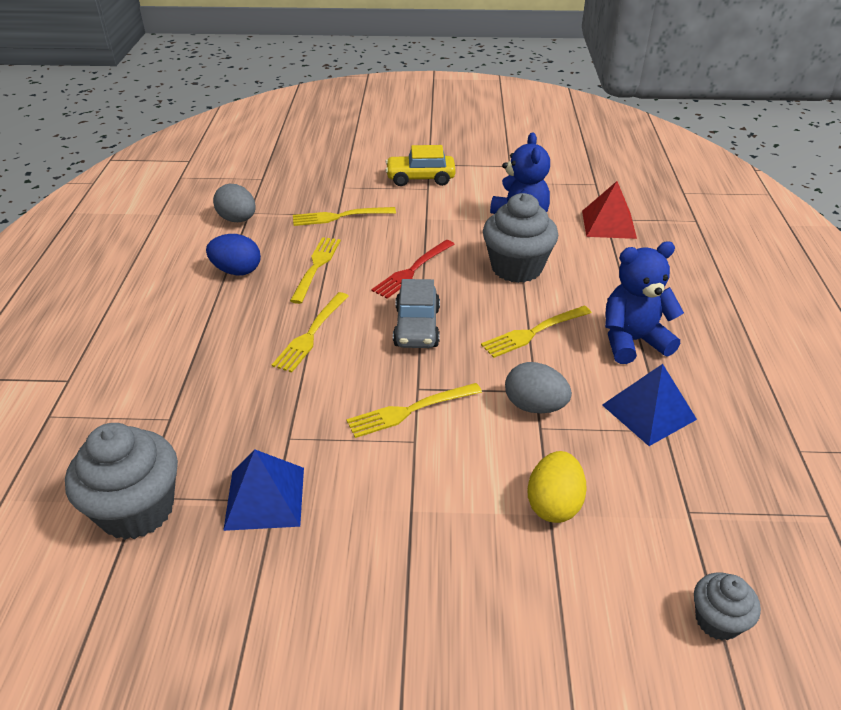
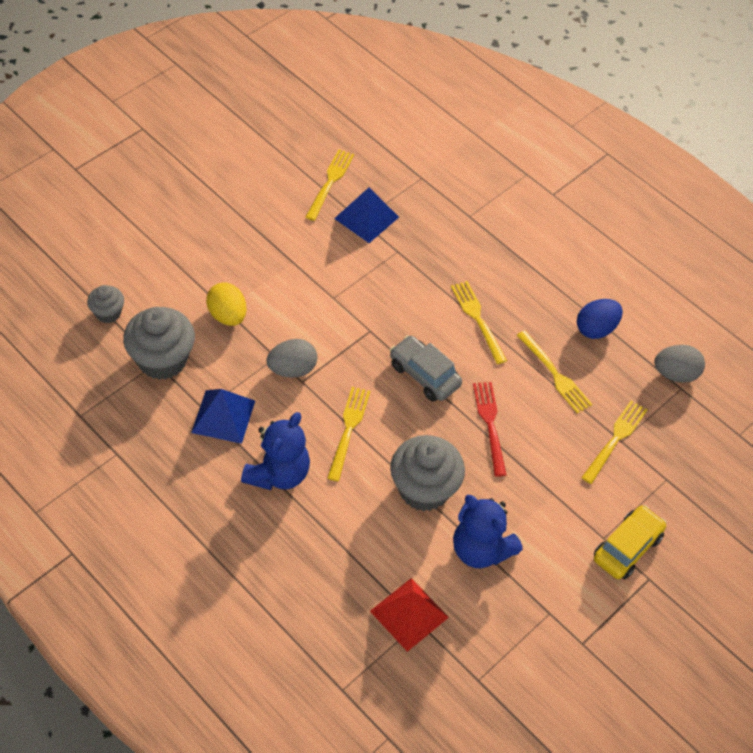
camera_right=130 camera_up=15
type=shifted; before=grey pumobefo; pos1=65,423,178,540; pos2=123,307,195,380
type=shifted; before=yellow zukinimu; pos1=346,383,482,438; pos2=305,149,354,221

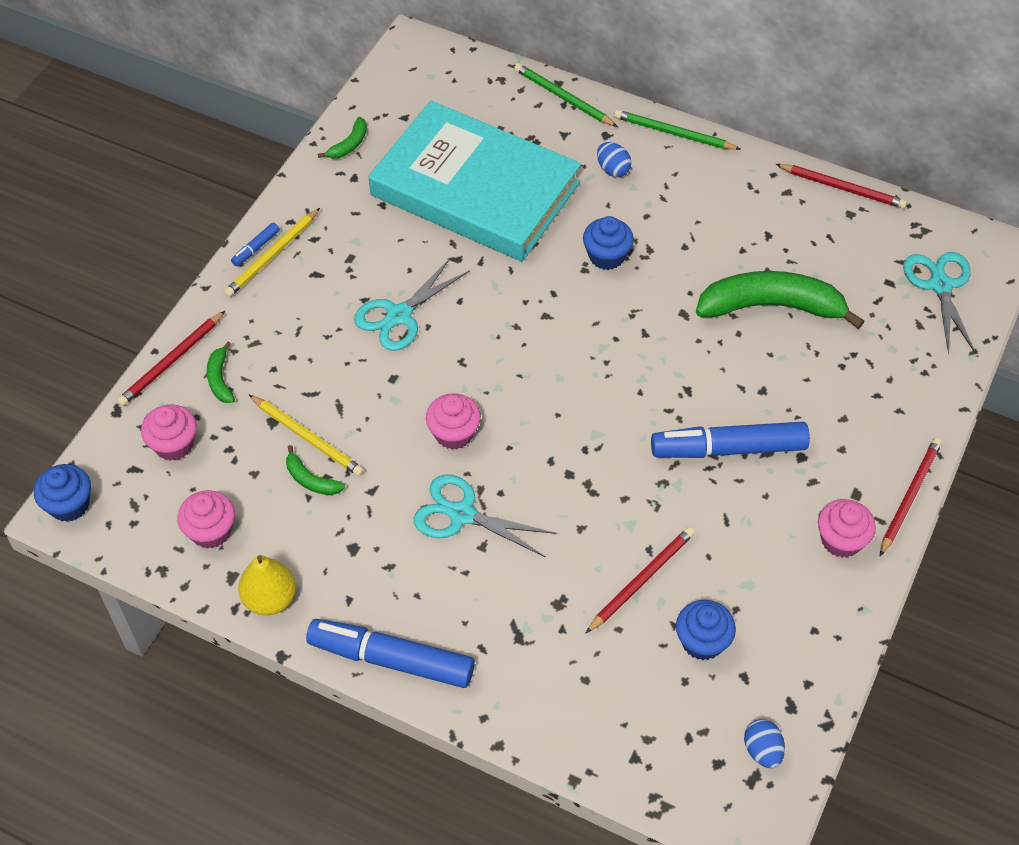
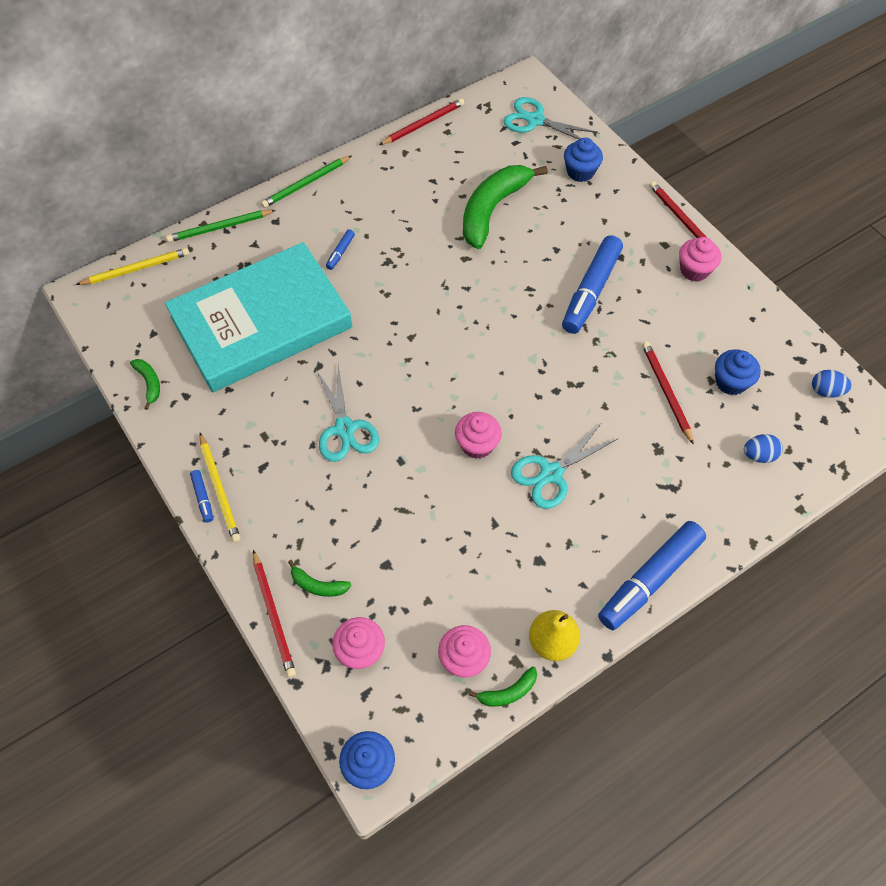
camera_right=-60 camera_up=5
type=new; after=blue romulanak; pos2=326,229,355,270
type=shifted; before=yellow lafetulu; pos1=249,395,364,476; pos2=76,248,189,285
type=shifted; before=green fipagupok; pos1=286,445,345,495; pos2=469,666,537,707
type=shifted; before=blue pumobefo; pos1=583,216,634,270; pos2=564,138,603,182
type=shifted; before=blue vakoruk; pos1=597,142,632,177; pos2=744,434,783,463

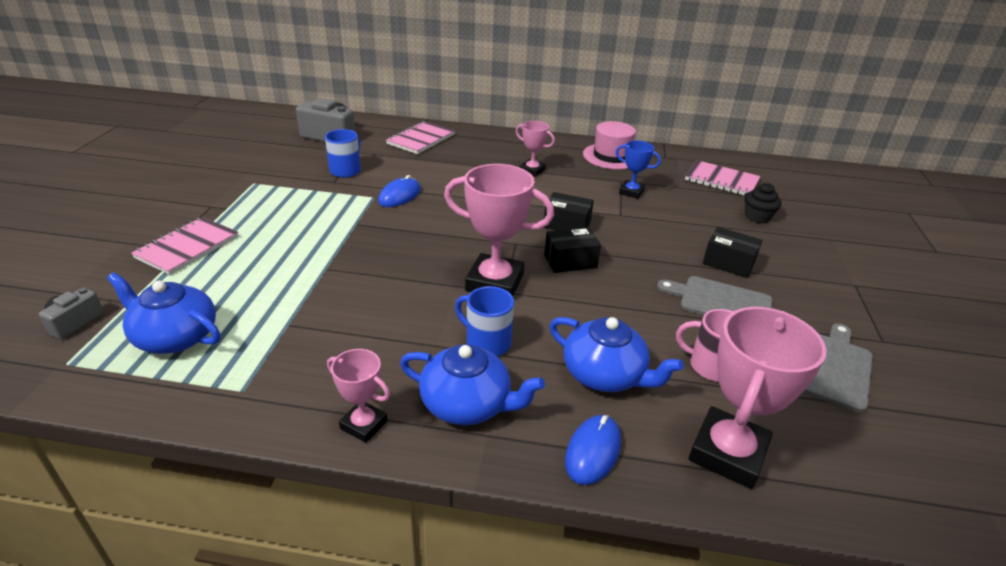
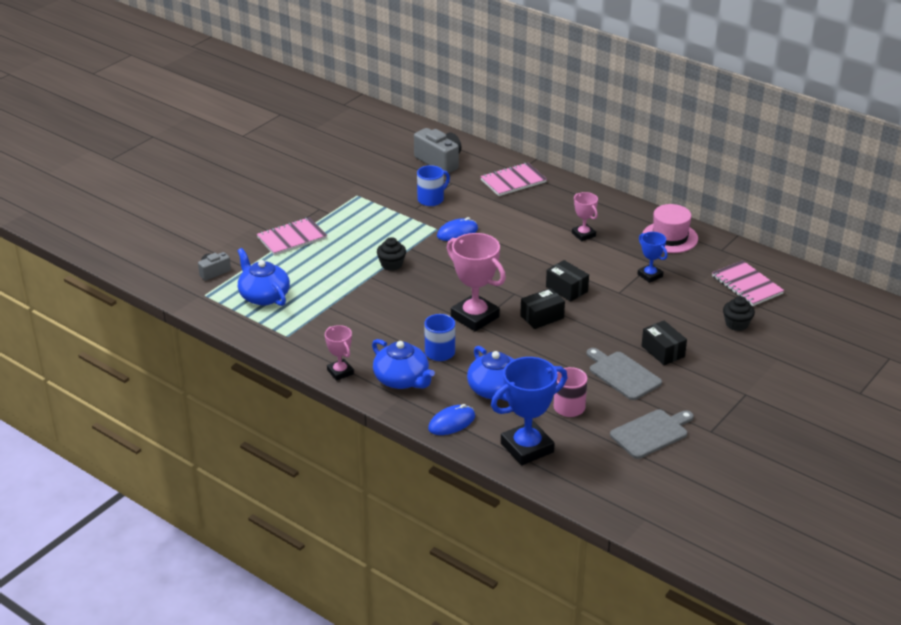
camera_right=30 camera_up=0
type=new; after=black pumobefo; pos2=377,237,406,271
type=repainted; before=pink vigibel; after=blue vigibel; pos1=689,307,826,489; pos2=491,357,567,465
type=rotated; before=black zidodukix; pos1=544,227,601,273; pos2=520,288,565,329; turn=-45

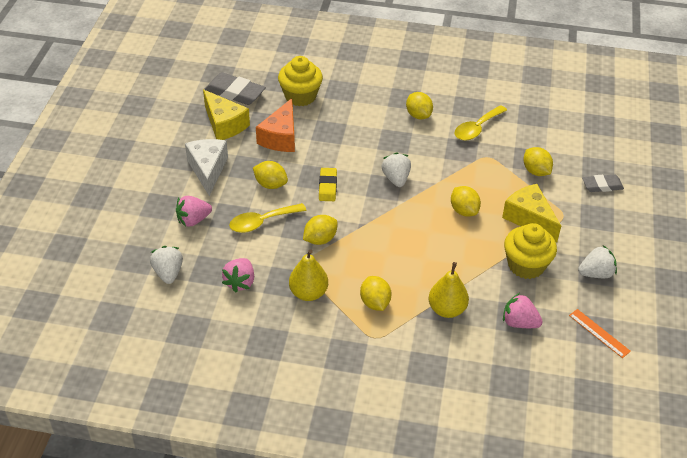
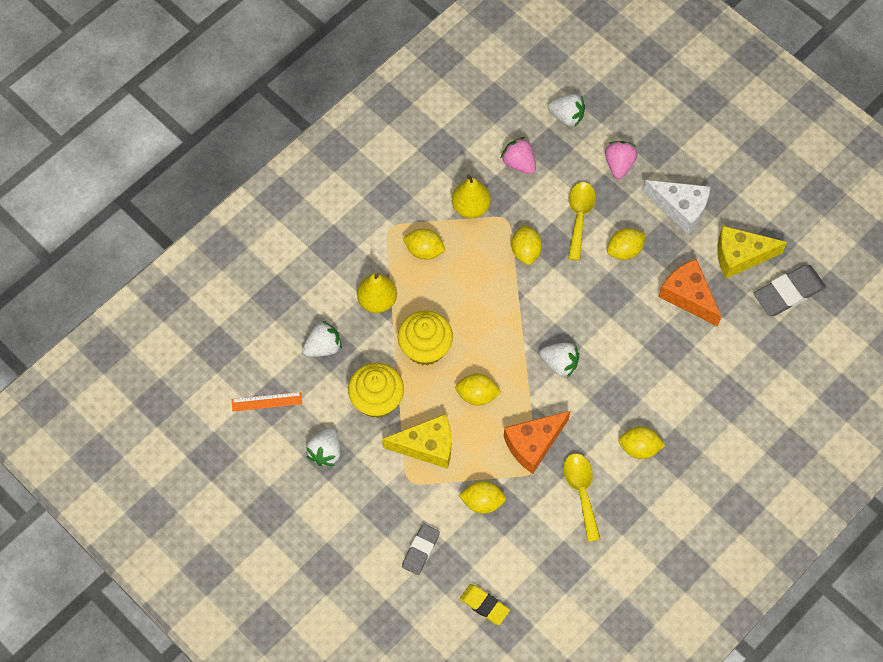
camera_right=125 camera_up=20
type=new; after=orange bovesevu; pos2=504,411,570,474
type=shifted; before=yellow pumobefo; pos1=278,56,323,106; pos2=398,311,453,366
type=shifted; before=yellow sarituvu; pos1=319,168,337,201; pos2=460,584,510,625
type=repainted; before=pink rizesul; after=white rizesul; pos1=503,293,543,328; pos2=302,321,342,357

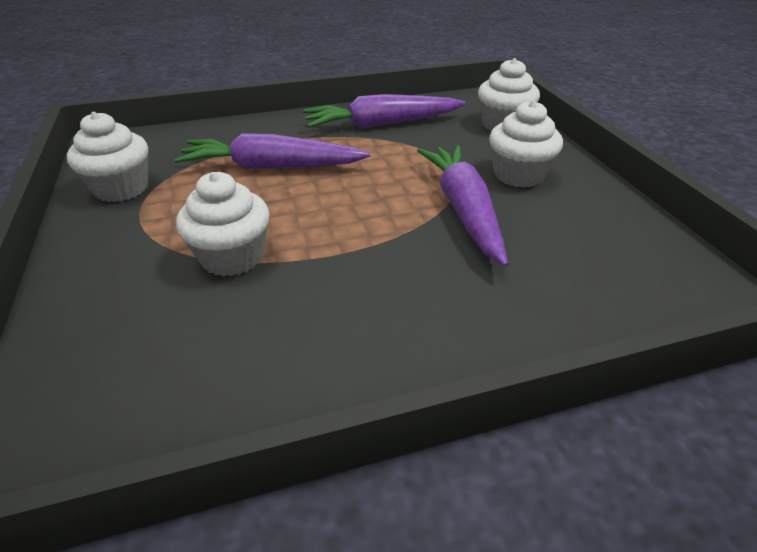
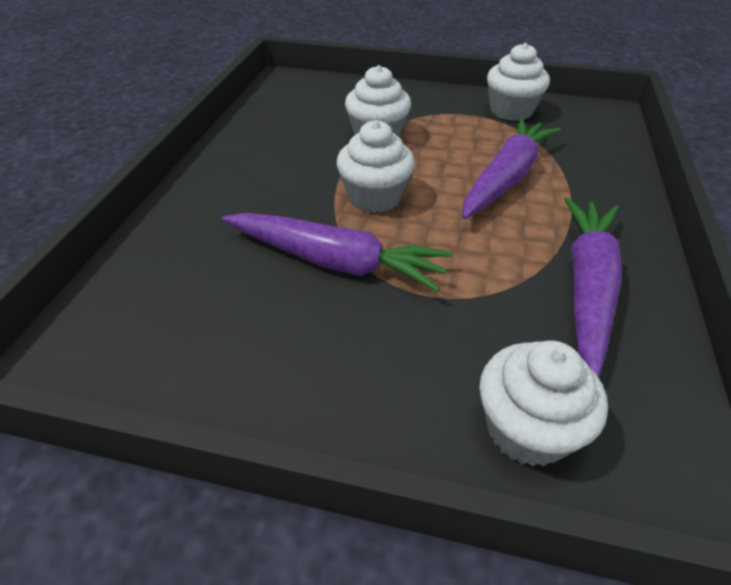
camera_right=120 camera_up=5
type=shifted; before=white pumobefo; pos1=489,100,563,188; pos2=337,120,415,213

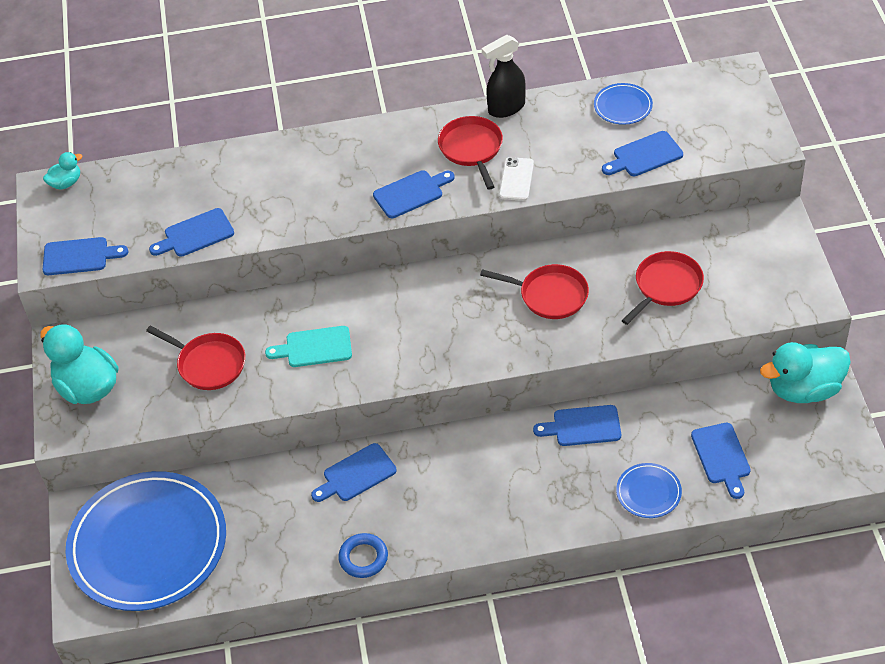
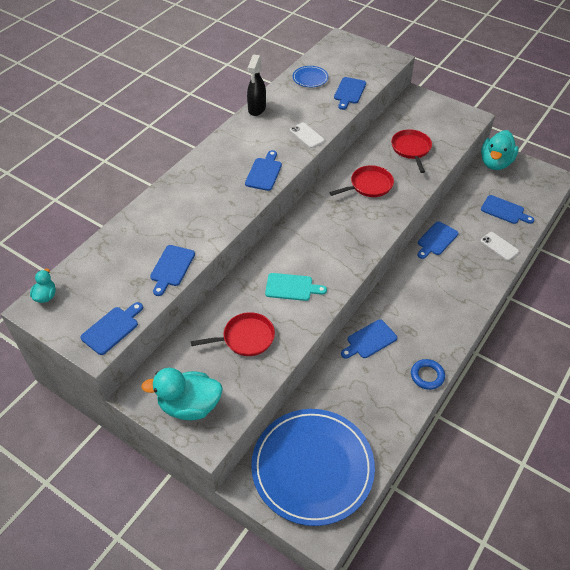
camera_right=-50 camera_up=0
type=gone; before=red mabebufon; pos1=438,116,503,190
type=swapped; before=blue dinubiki; after=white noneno; pos1=616,463,682,518; pos2=481,232,519,261
type=rotated; before=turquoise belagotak; pos1=265,326,352,367; pos2=265,273,327,301; turn=-120
type=rotated; before=blue belagotak; pos1=311,443,397,502; pos2=341,319,397,359; turn=45

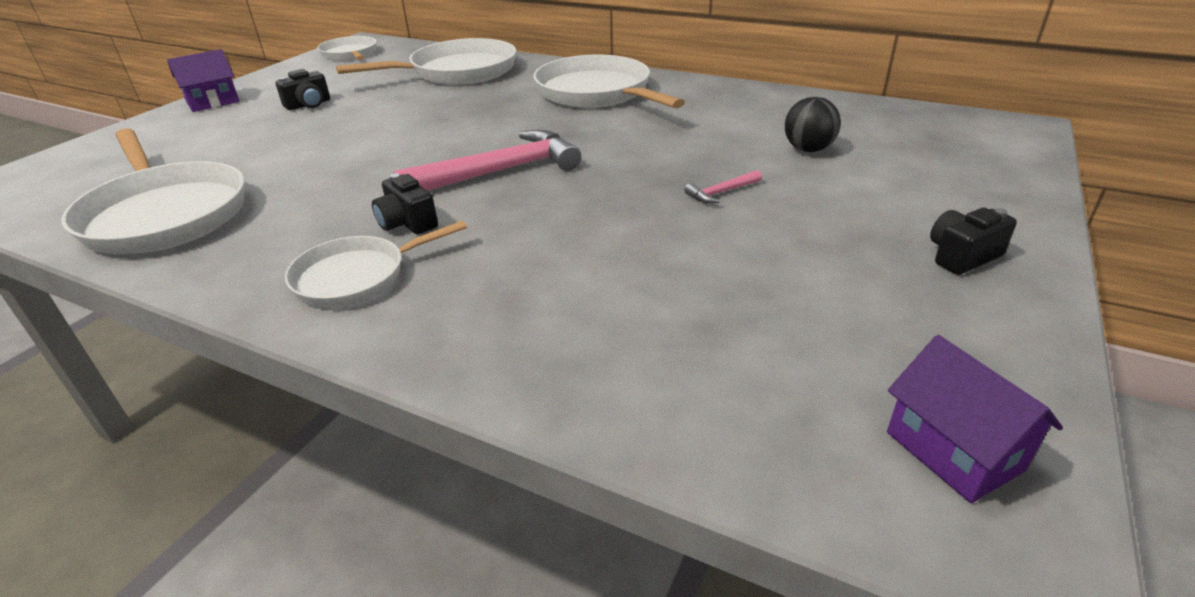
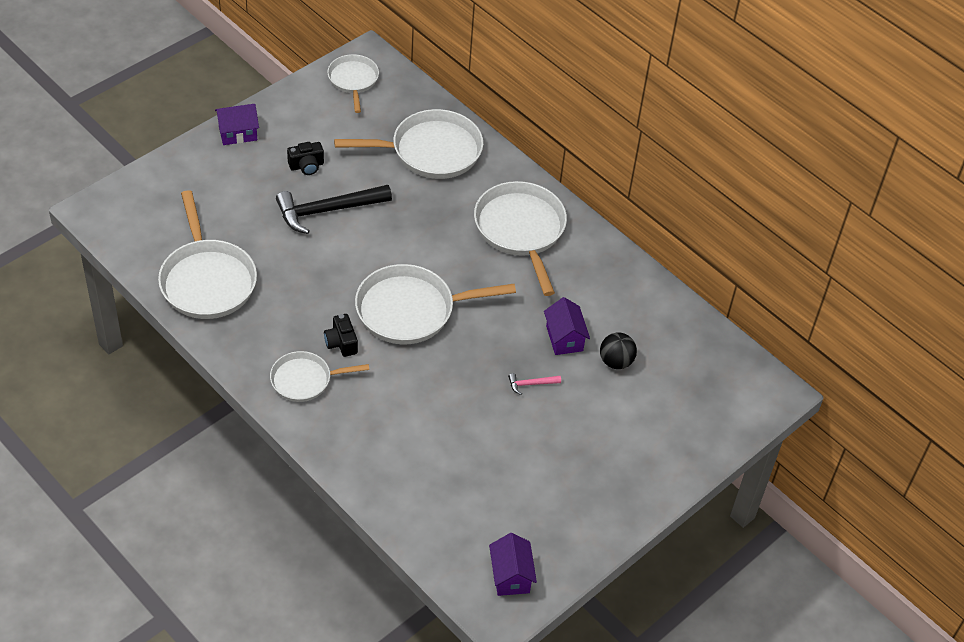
camera_right=15 camera_up=15
type=gone; before=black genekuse; pos1=930,207,1017,275
type=new; after=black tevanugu; pos2=276,185,392,234
type=new; after=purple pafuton; pos2=544,297,590,355
type=swapped; before=pink tevanugu; after=white mabebufon; pos1=393,130,581,191; pos2=355,264,516,344

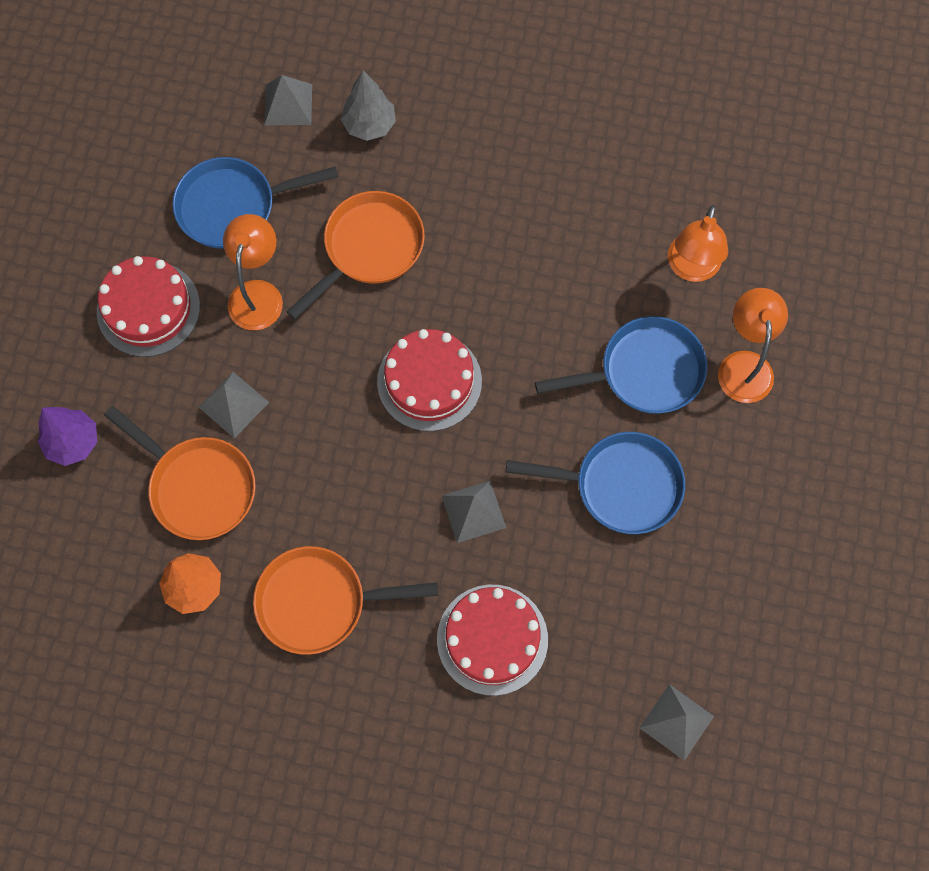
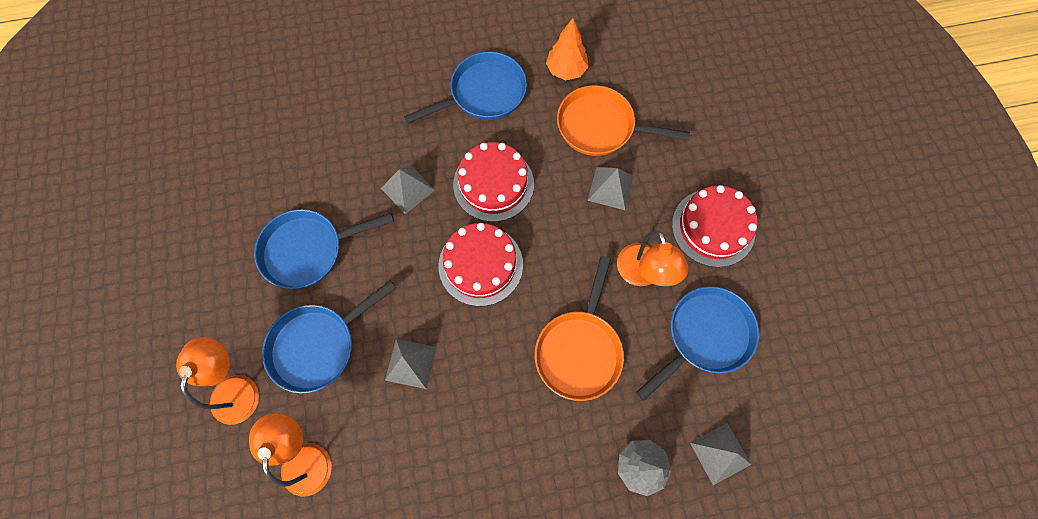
camera_right=155 camera_up=0
type=gone; before=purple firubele; pos1=38,407,97,466
type=shifted; before=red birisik; pos1=437,585,548,696; pos2=453,142,534,222
type=shifted; before=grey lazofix; pos1=639,684,714,761; pos2=385,339,437,389
type=repainted; before=orange mabebufon; after=blue mabebufon; pos1=253,546,438,655; pos2=404,52,527,124
type=rotated; before=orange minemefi; pos1=718,288,788,403; pos2=176,337,259,425; turn=-150

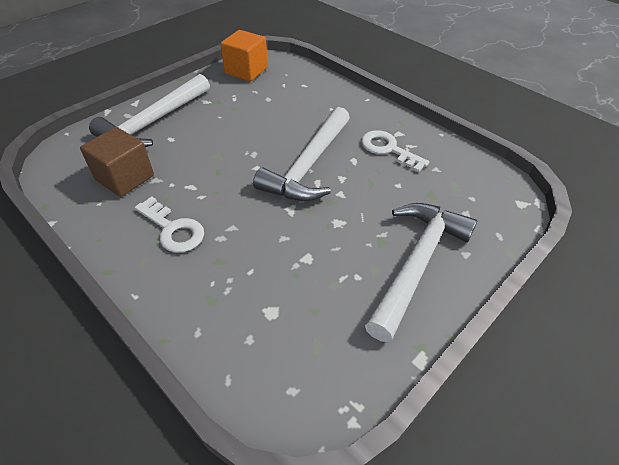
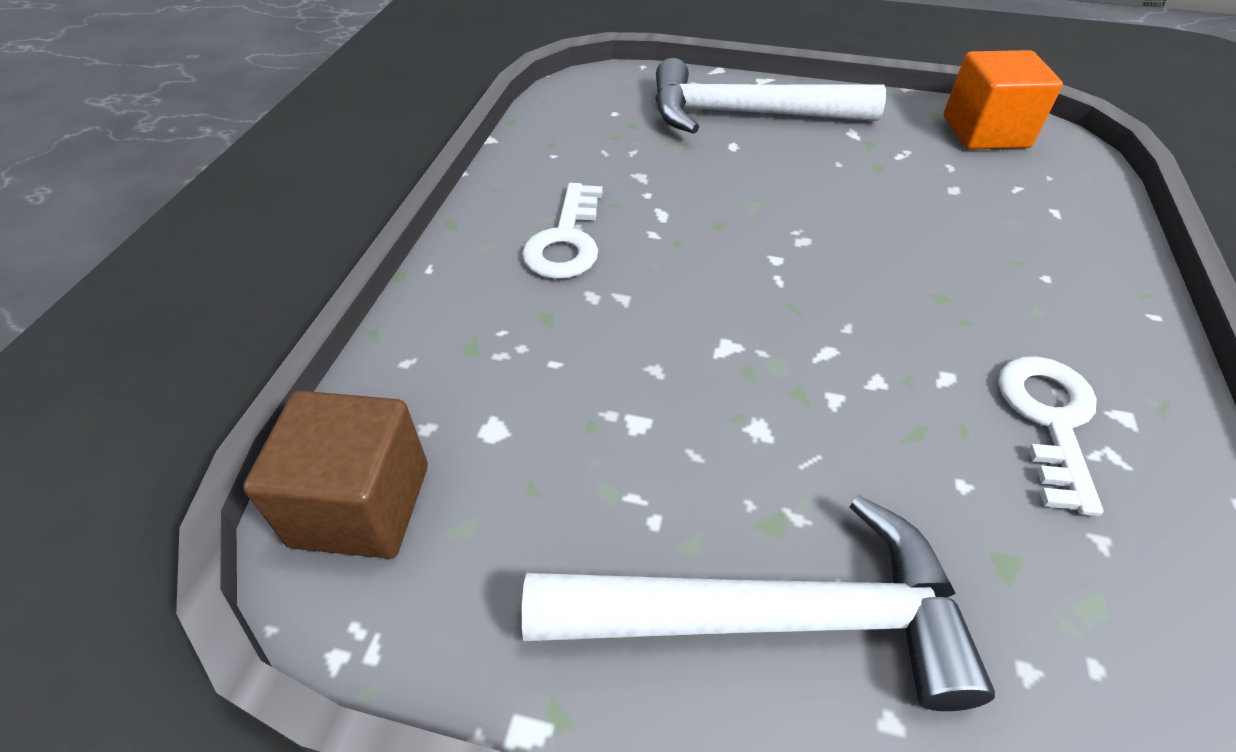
camera_right=60 camera_up=0
type=gone; before=white tevanugu; pos1=253,107,350,201
type=shifted; before=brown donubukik; pos1=80,127,154,197; pos2=243,391,428,559

